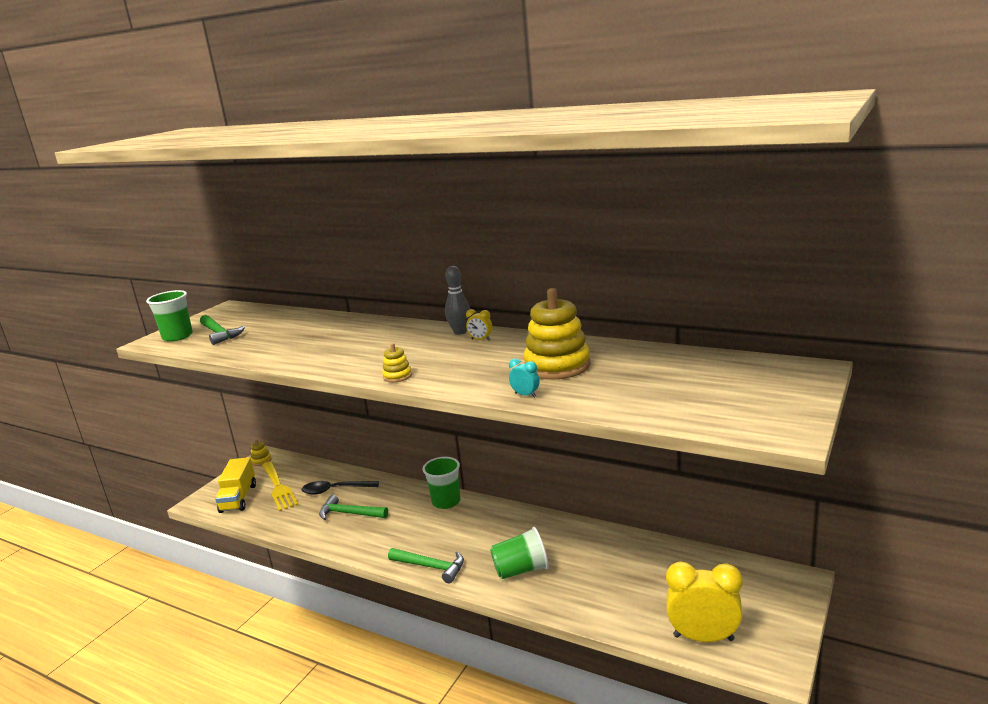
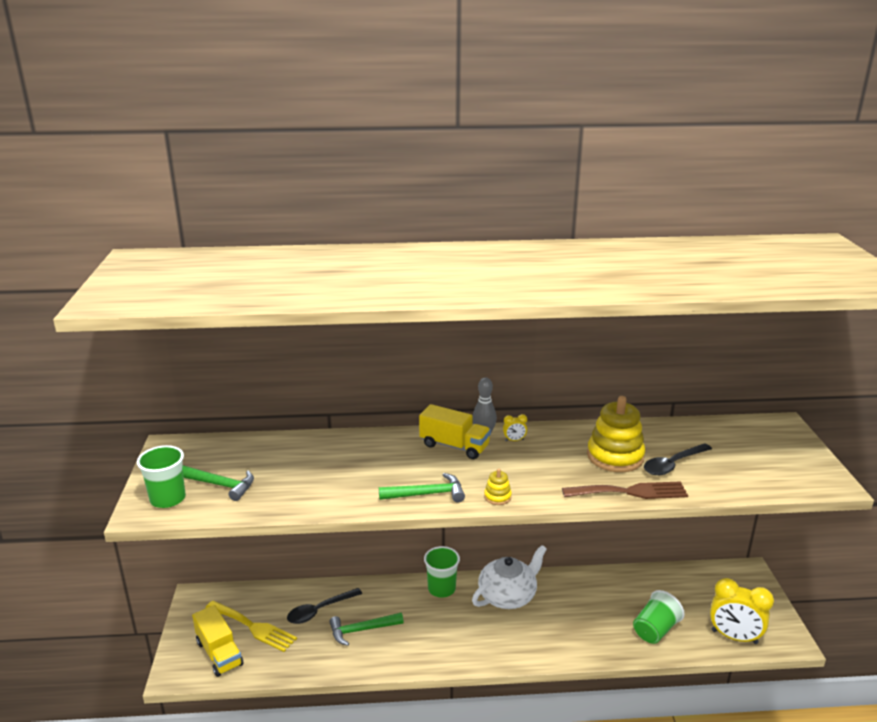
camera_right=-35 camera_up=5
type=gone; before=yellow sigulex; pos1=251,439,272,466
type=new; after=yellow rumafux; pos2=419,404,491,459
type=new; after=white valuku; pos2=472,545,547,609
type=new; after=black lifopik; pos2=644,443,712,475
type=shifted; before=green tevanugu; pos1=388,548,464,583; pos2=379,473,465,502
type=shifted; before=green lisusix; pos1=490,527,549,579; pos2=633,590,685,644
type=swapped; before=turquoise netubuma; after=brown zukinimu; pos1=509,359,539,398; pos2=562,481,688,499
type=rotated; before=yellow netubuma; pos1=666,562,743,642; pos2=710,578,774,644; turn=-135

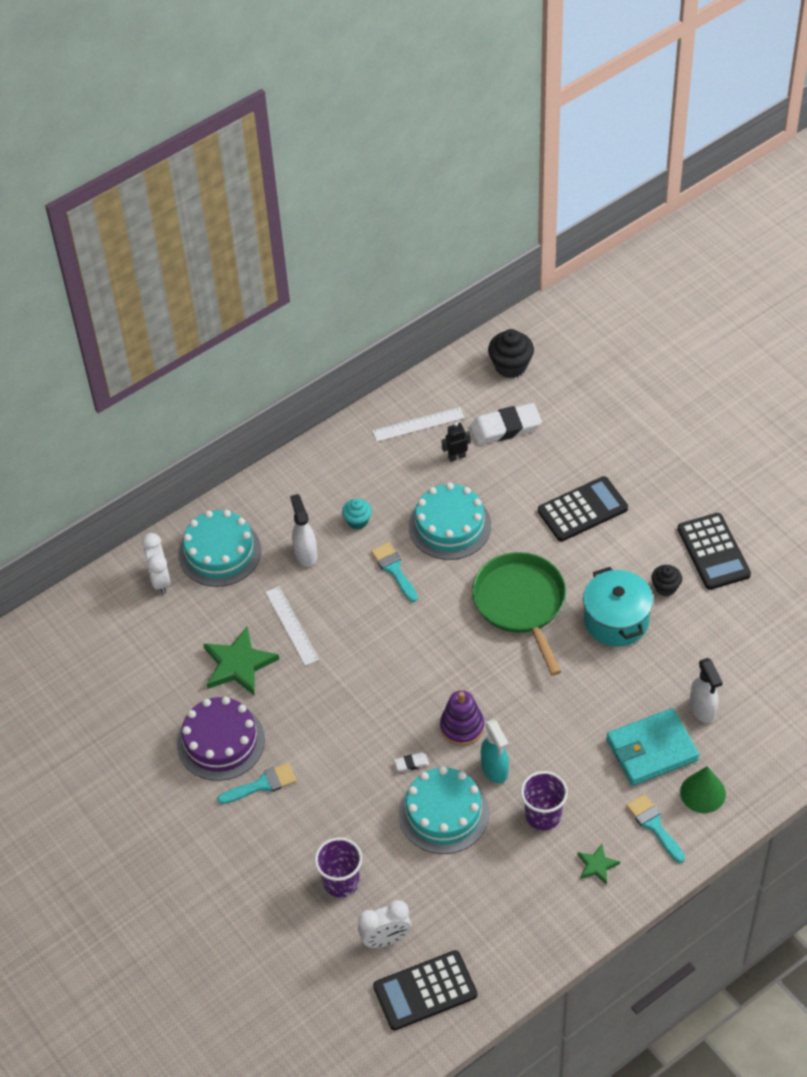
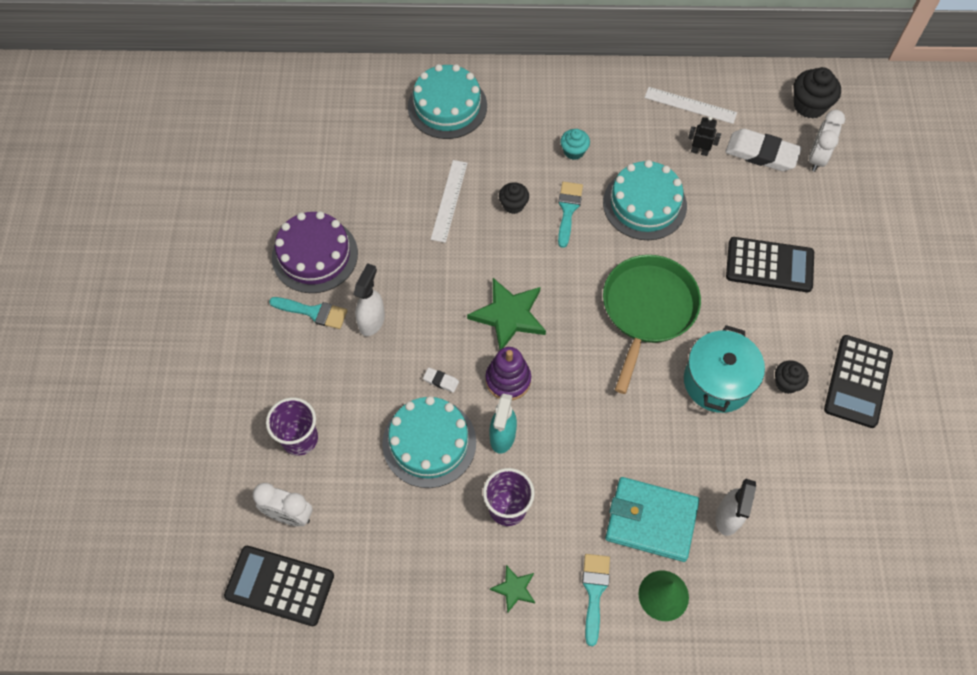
camera_right=35 camera_up=10
type=new; after=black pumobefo; pos2=499,182,529,214
type=shifted; before=white netubuma; pos1=142,533,171,595; pos2=809,110,845,172
type=shifted; before=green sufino; pos1=203,626,279,696; pos2=467,278,546,350
type=shifted; before=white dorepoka; pos1=290,494,317,567; pos2=353,263,385,336

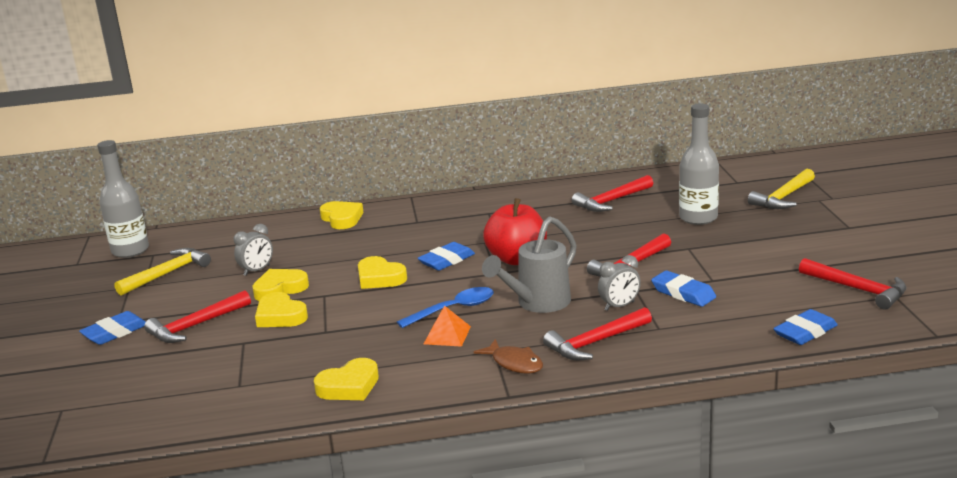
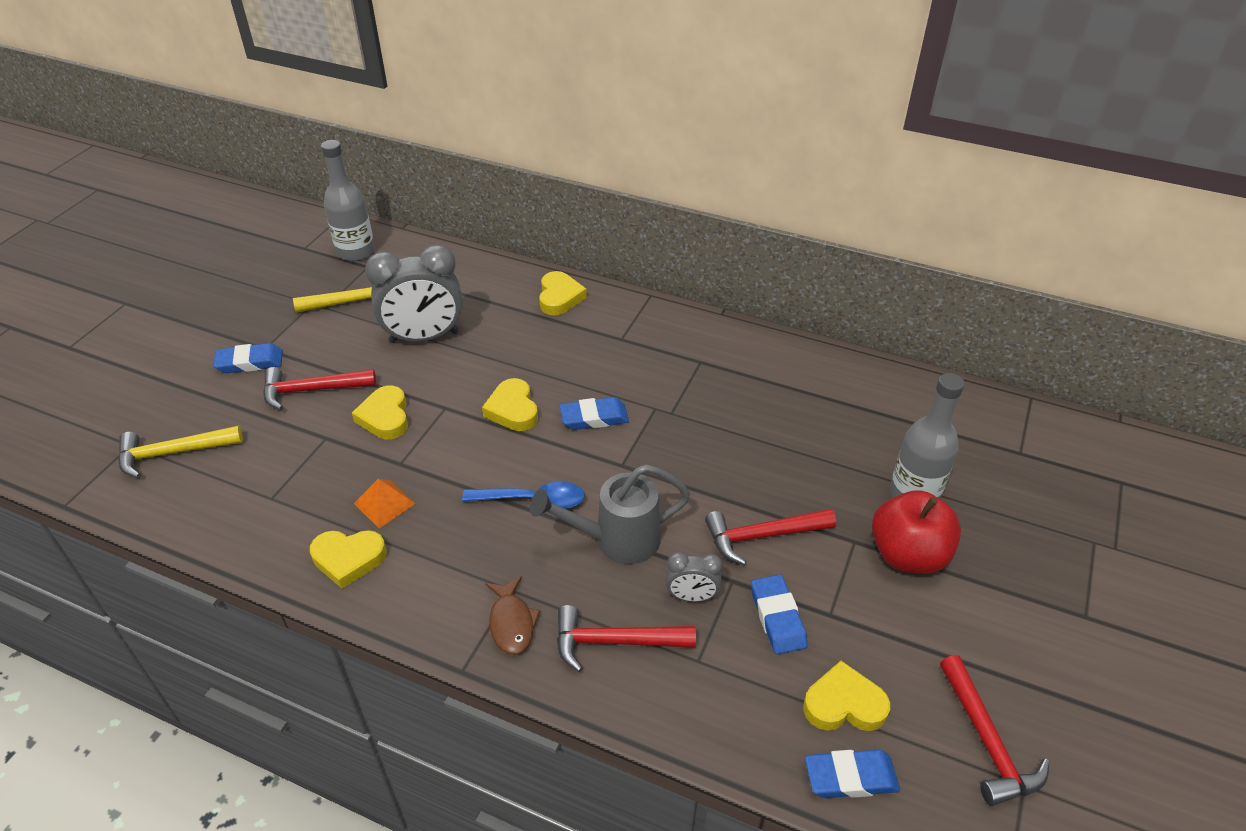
camera_right=30 camera_up=20
type=gone; before=red tevanugu; pos1=572,175,653,212
type=shifted; before=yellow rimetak; pos1=252,269,309,301; pos2=803,661,890,731
type=shifted; before=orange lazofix; pos1=424,306,471,347; pos2=354,479,416,528
type=shifted; before=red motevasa; pos1=483,198,547,265; pos2=872,490,961,574
type=shifted; before=yellow tevanugu; pos1=748,169,815,209; pos2=118,426,243,478
type=scaled; before=grey netubuma; pos1=233,224,273,276; pos2=365,245,463,343; scale=2.04

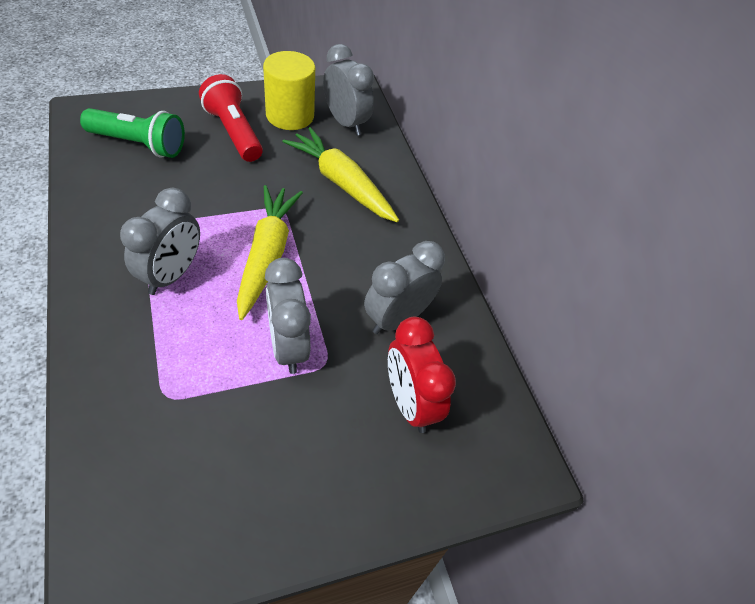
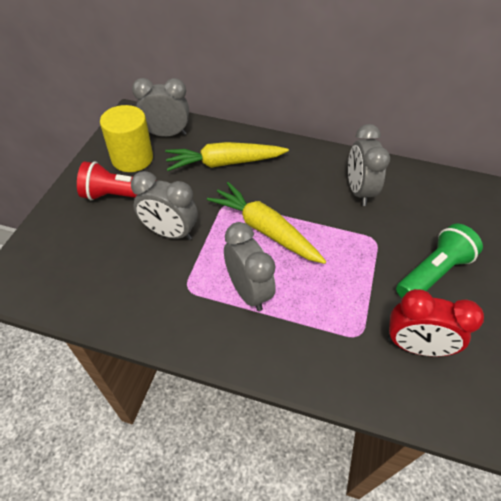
camera_right=-50 camera_up=0
type=shifted; before=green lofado; pos1=80,108,185,158; pos2=396,224,483,298
type=shifted; before=grey netubuma; pos1=265,258,311,374; pos2=131,171,198,240
type=shifted; before=red netubuma; pos1=388,317,456,433; pos2=387,289,484,356

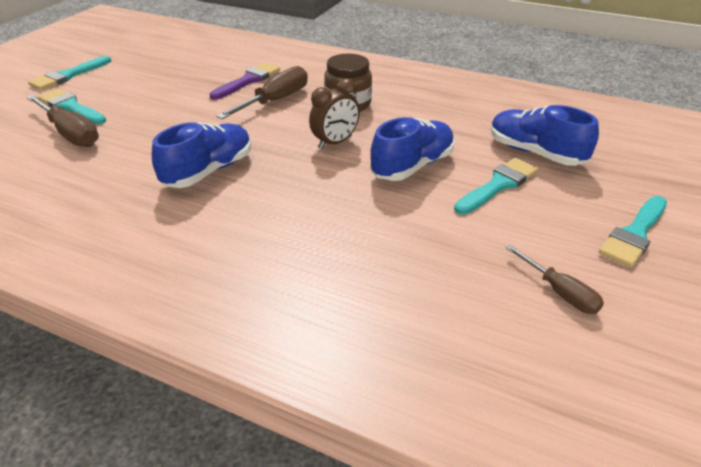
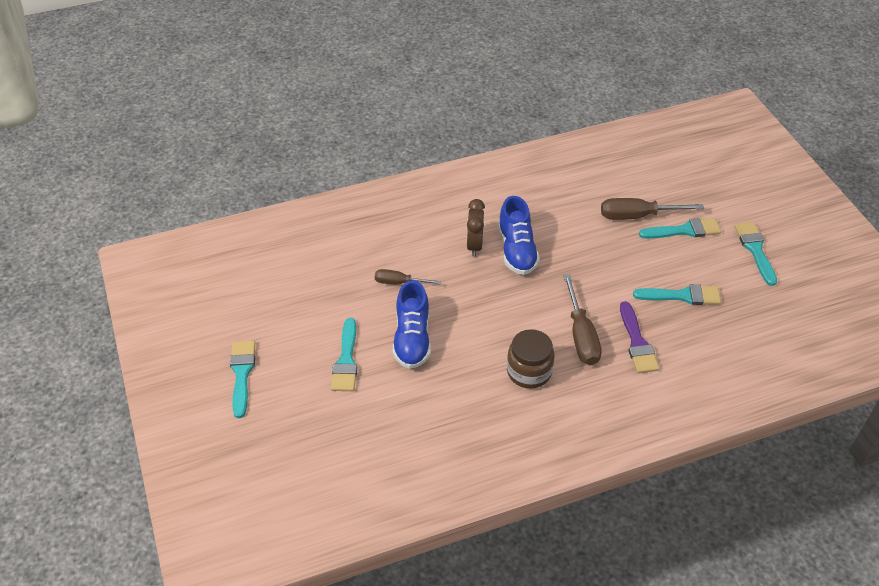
camera_right=135 camera_up=10
type=gone; before=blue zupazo; pos1=490,105,599,166
type=new; after=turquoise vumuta; pos2=633,284,721,305
type=shifted; before=brown netubuma; pos1=309,78,360,149; pos2=467,199,485,257
type=shifted; before=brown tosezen; pos1=506,245,604,314; pos2=375,269,441,284

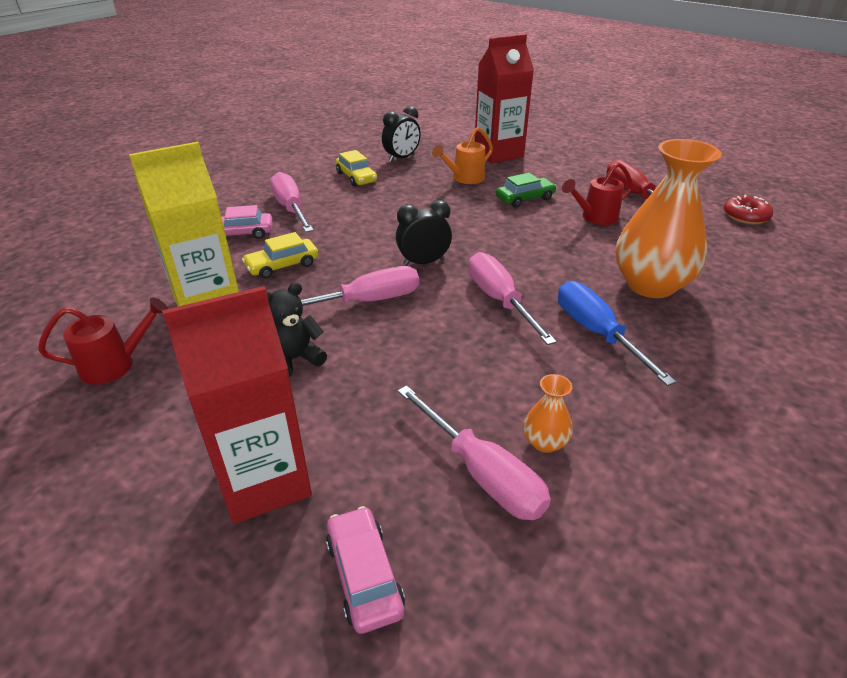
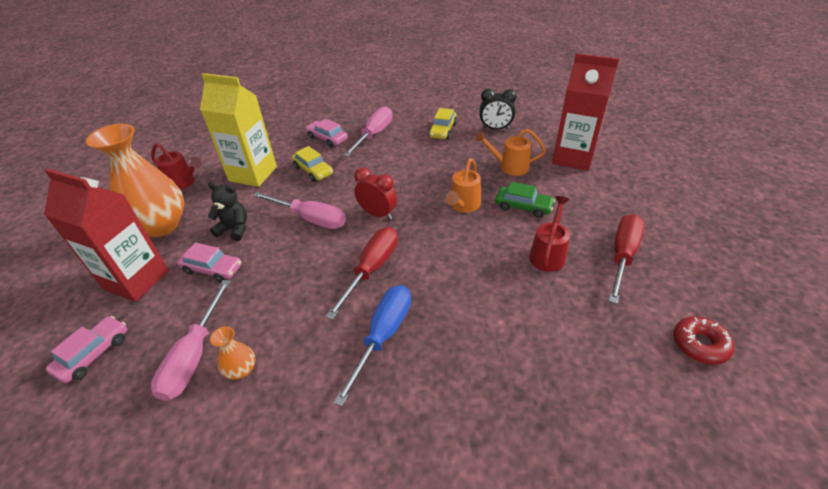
camera_right=50 camera_up=5
type=new; after=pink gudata; pos2=177,243,242,282
type=new; after=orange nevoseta; pos2=446,158,481,213
type=shifted; before=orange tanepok; pos1=615,139,722,298; pos2=86,124,184,237
type=repainted; before=black netubuma; after=red netubuma; pos1=396,200,452,266; pos2=354,167,397,219
type=repainted; before=pink tosezen; after=red tosezen; pos1=468,252,557,345; pos2=326,227,398,320
type=rotated; before=yellow gudata; pos1=242,232,319,279; pos2=292,146,333,182; turn=-150
type=rotated; before=red nevoseta; pos1=562,162,633,225; pos2=529,196,570,272; turn=90

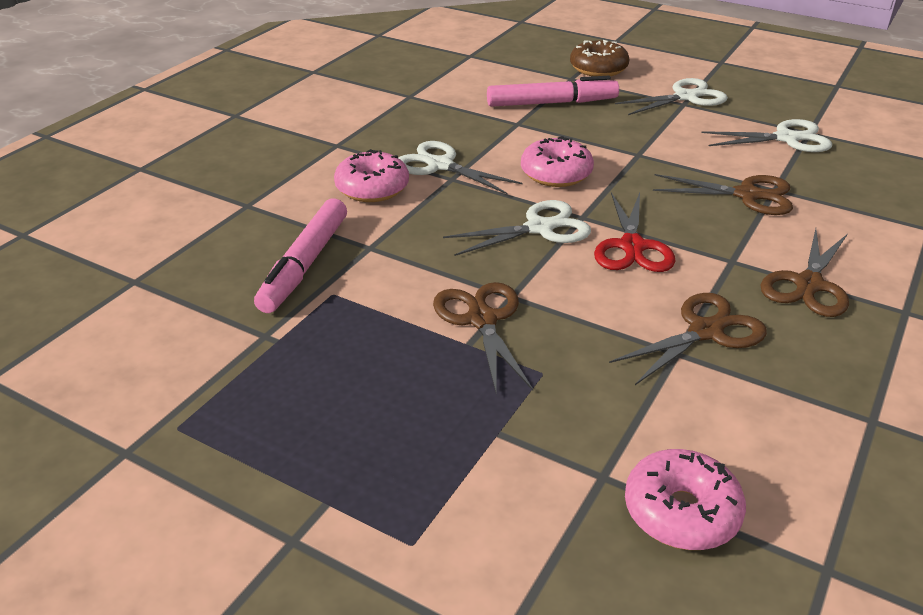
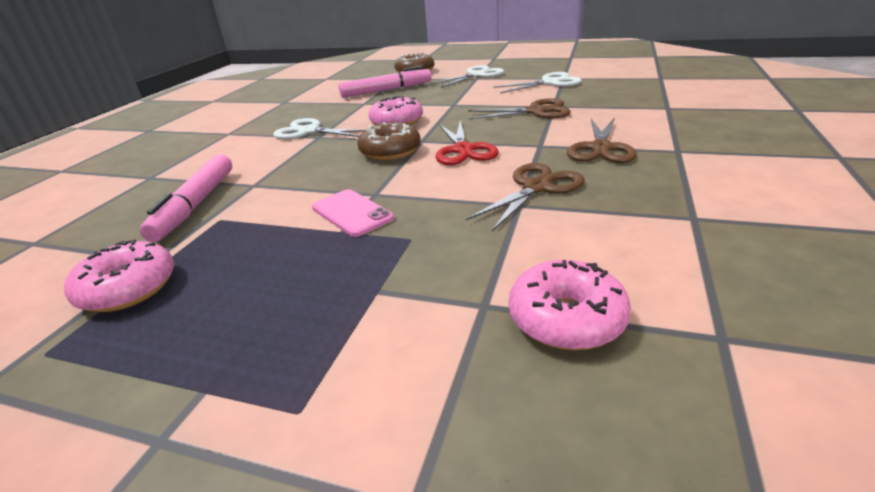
camera_right=-10 camera_up=-5
type=shifted; before=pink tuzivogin; pos1=334,149,409,202; pos2=64,239,174,312
type=swapped; before=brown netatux; after=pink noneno; pos1=433,282,533,395; pos2=312,189,394,237
type=swapped; before=white netatux; after=brown tuzivogin; pos1=443,200,591,256; pos2=358,122,421,161

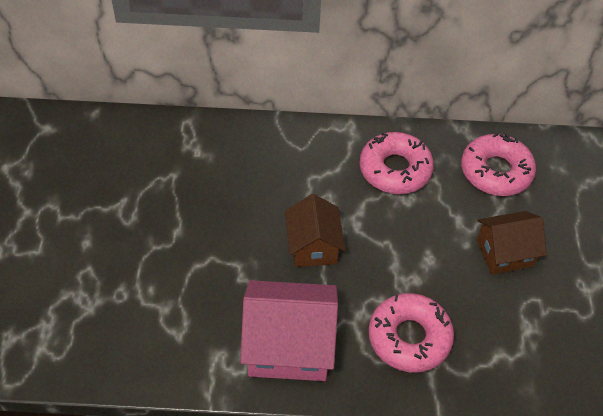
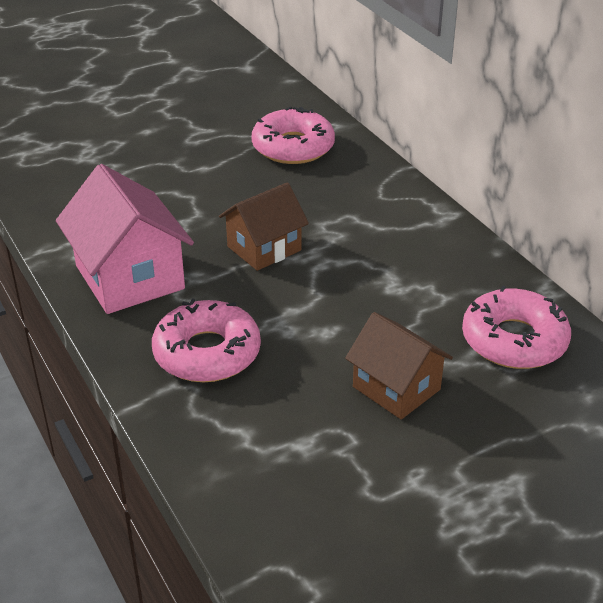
camera_right=60 camera_up=-15
type=shifted; before=pink tuzivogin; pos1=360,132,434,194; pos2=252,107,335,164

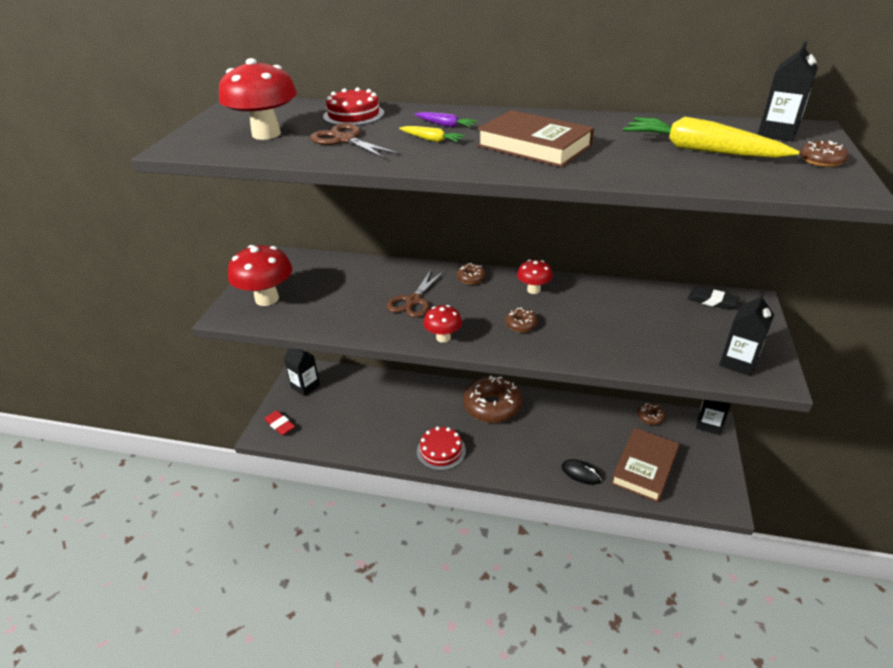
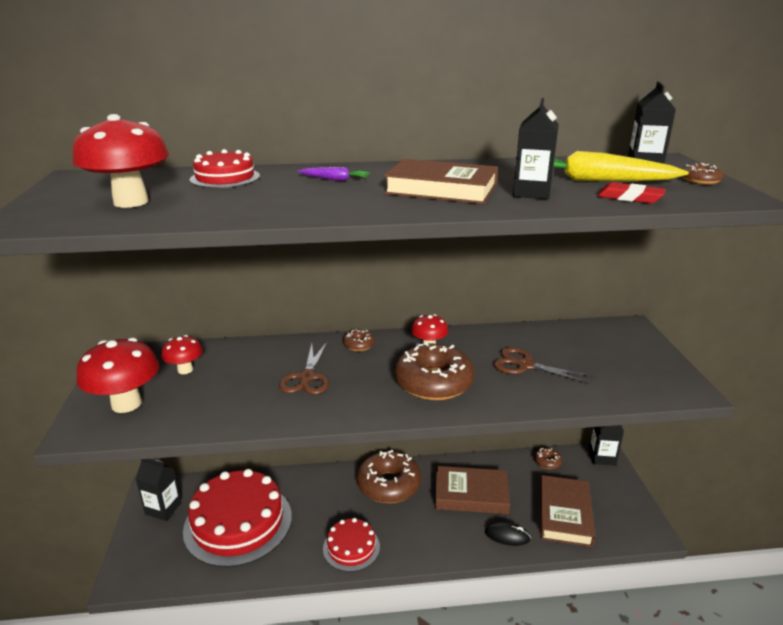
camera_right=-20 camera_up=-10
type=gone; before=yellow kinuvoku; pos1=399,126,465,142
type=gone; before=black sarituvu; pos1=688,287,739,309
type=new; after=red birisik; pos2=183,469,292,567
type=new; after=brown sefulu; pos2=435,466,510,514
type=shifted; before=red sarituvu; pos1=264,410,295,435; pos2=598,182,665,204
type=shifted; before=brown netatux; pos1=310,123,400,159; pos2=493,347,592,384
type=shifted; before=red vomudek; pos1=424,305,462,343; pos2=161,335,203,374
type=shifted; before=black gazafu; pos1=719,292,774,376; pos2=513,98,559,199
type=scaled; before=brown tuzivogin; pos1=505,308,538,332; pos2=394,342,475,400; scale=2.26

